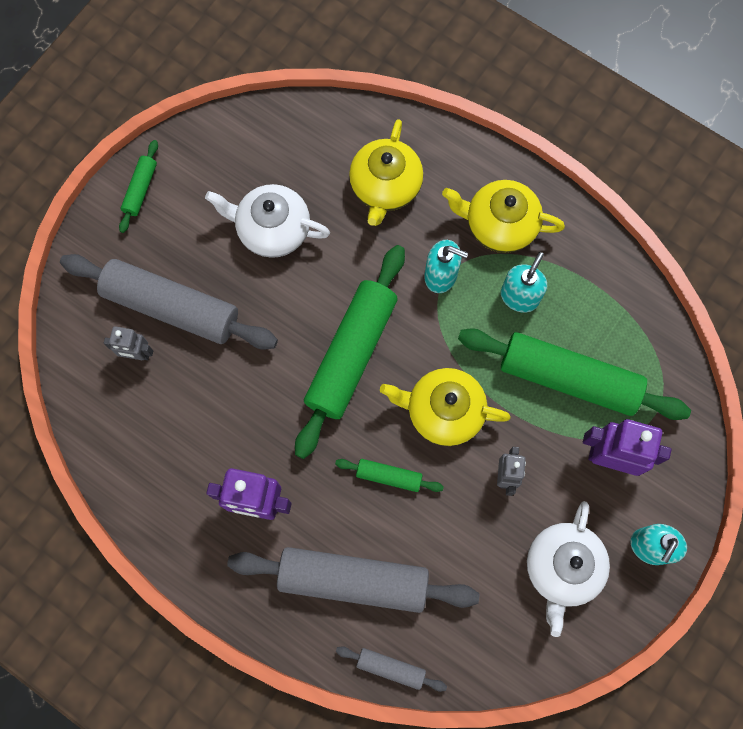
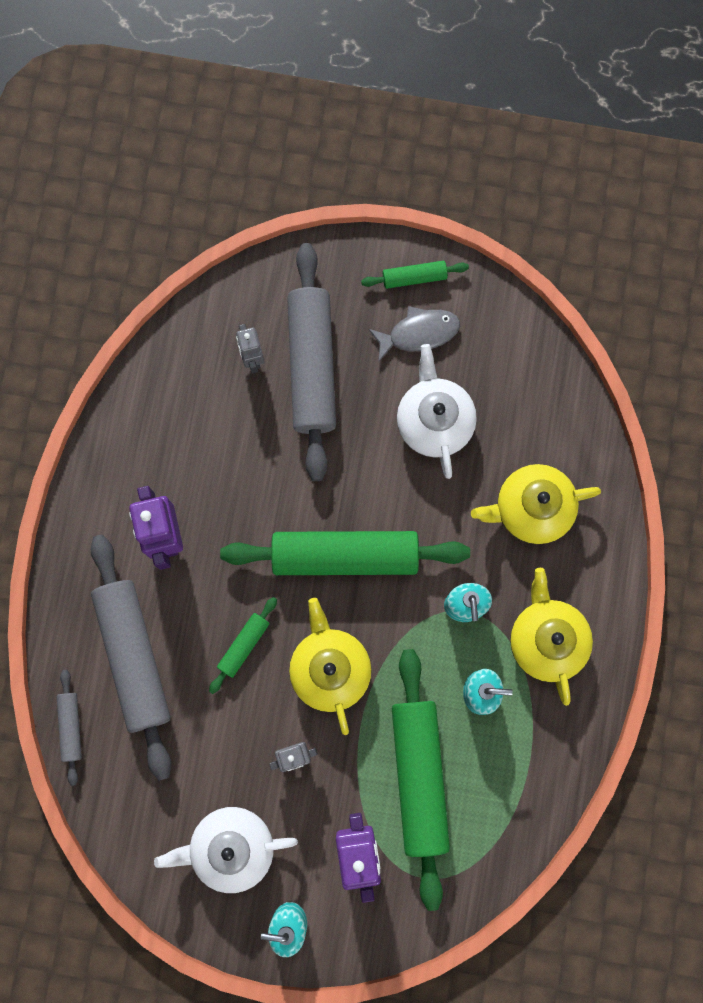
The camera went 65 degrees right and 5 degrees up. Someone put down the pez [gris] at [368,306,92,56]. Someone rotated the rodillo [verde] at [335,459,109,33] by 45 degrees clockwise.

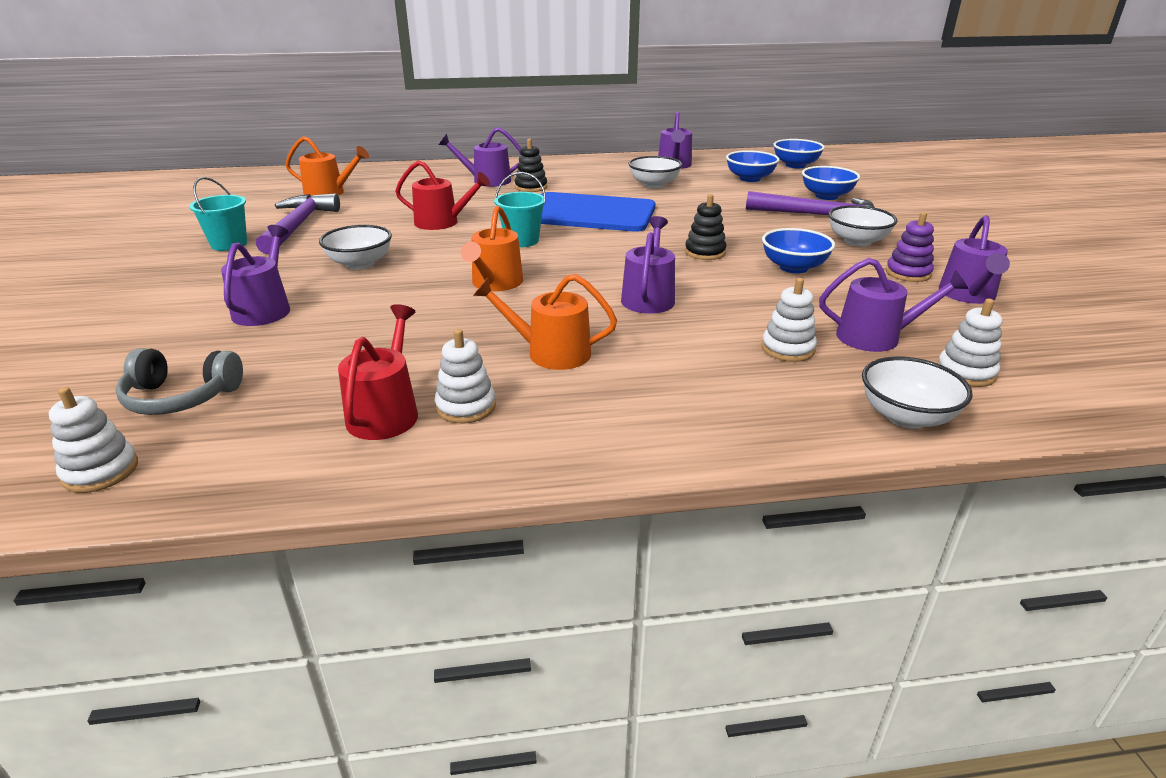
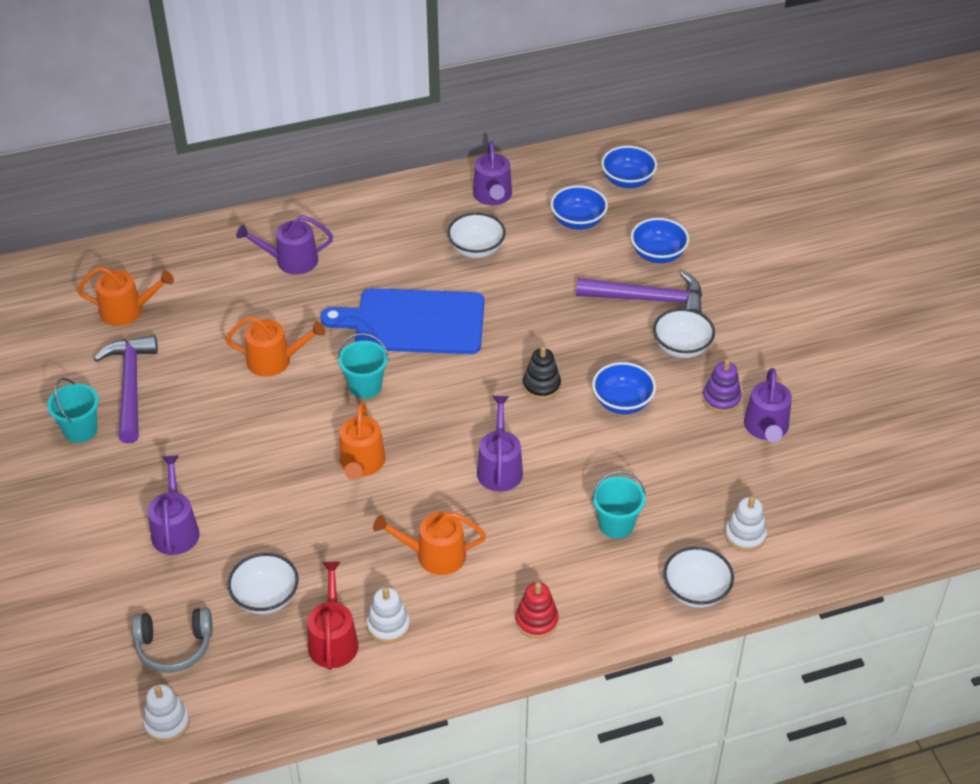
The camera went 10 degrees left and 15 degrees up. Someone took away the juguete apilable [negro] at [515,139,32,53]. Someone took away the regadera [morado] at [819,258,149,94]. Someone put down the juguete apilable [rojo] at [515,582,44,56]. Someone carried the cuenco [blanco] from [319,225,73,45] to [228,553,71,61]. Someone swapped the juguete apilable [blanco] at [761,278,56,84] for the balde [turquesa] at [592,471,54,68]. Someone repainted the regadera [rojo] at [395,160,95,70], which became the regadera [naranja] at [225,316,100,61].

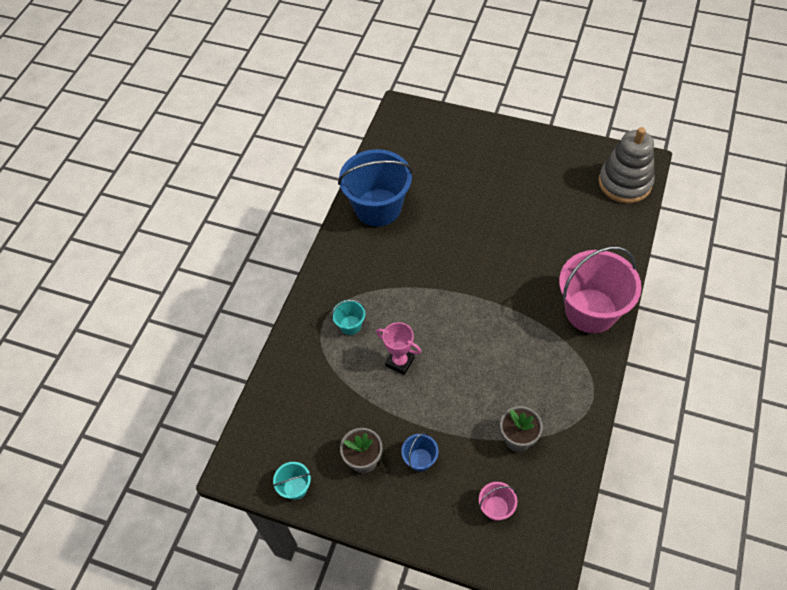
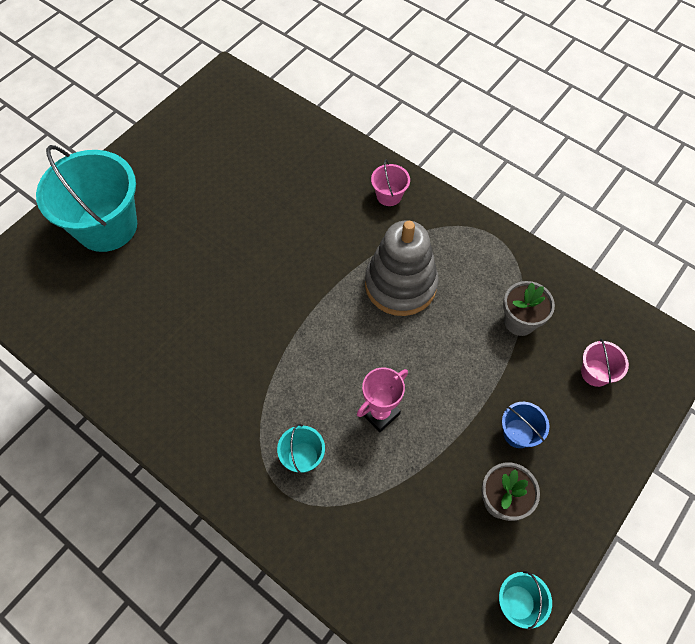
The camera went 75 degrees left and 5 degrees up. Someone took away the balde [azul] at [338,149,75,78]. Someone put down the balde [turquesa] at [36,145,101,107]. Someone carried the juguete apilable [gris] from [598,127,57,76] to [365,220,74,96]. Someone scaled the balde [rosa] at [559,246,83,87] by 0.43.

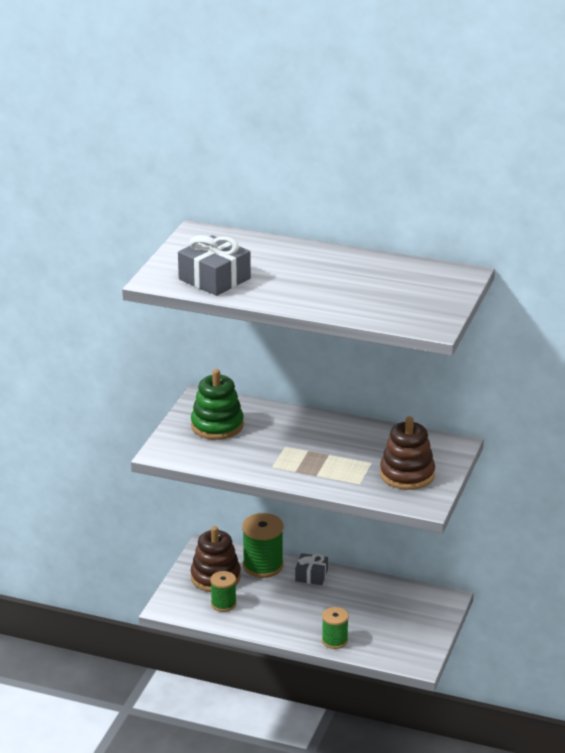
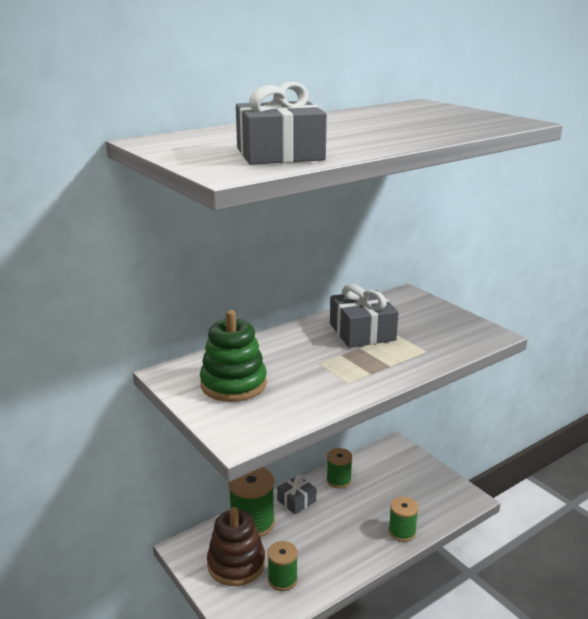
The camera went 55 degrees left and 5 degrees down. Someone took away the juguete apilable [marrón] at [380,416,55,74]. Someone put down the carrete [verde] at [326,448,27,41]. Someone put down the regalo [gris] at [330,284,69,64].

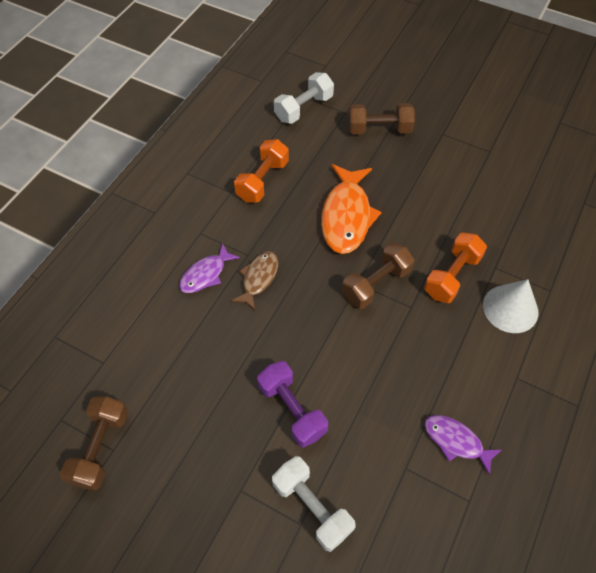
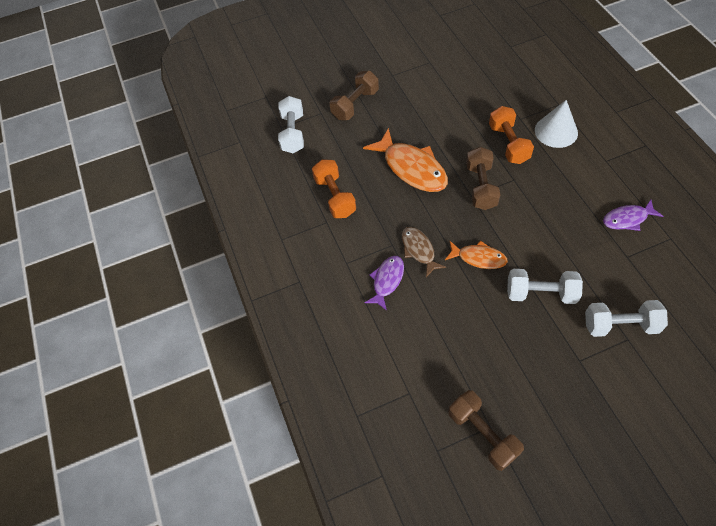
The camera went 45 degrees left and 0 degrees up. Someone put down the pez [naranja] at [445,240,63,29]. Someone repainted the mancuerna [morado] at [257,361,71,87], which became the mancuerna [blanco] at [507,269,76,35]. Someone rotated the pez [morado] at [179,243,61,50] by 150 degrees counterclockwise.

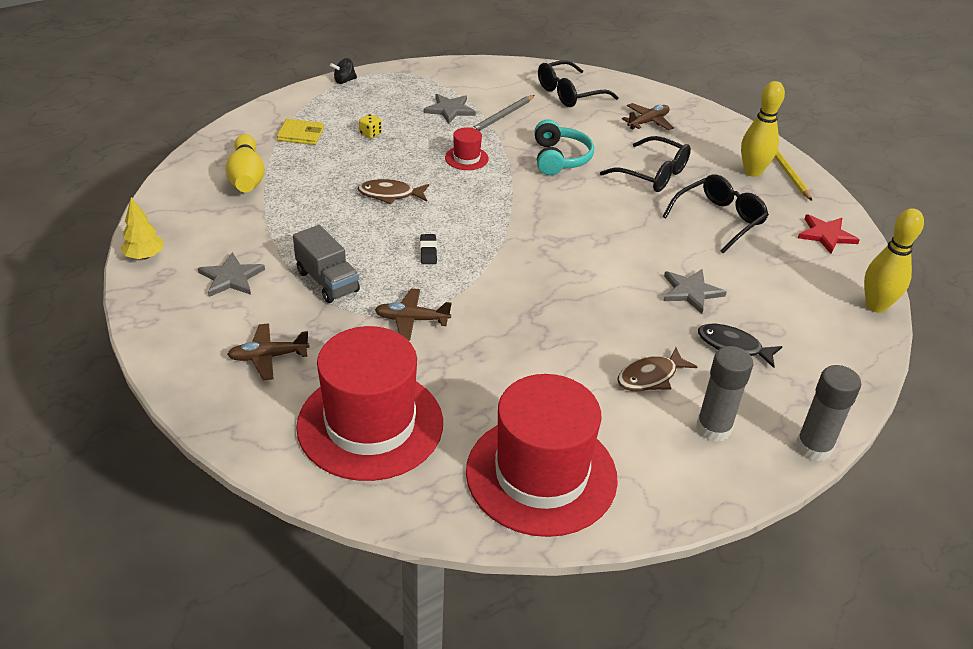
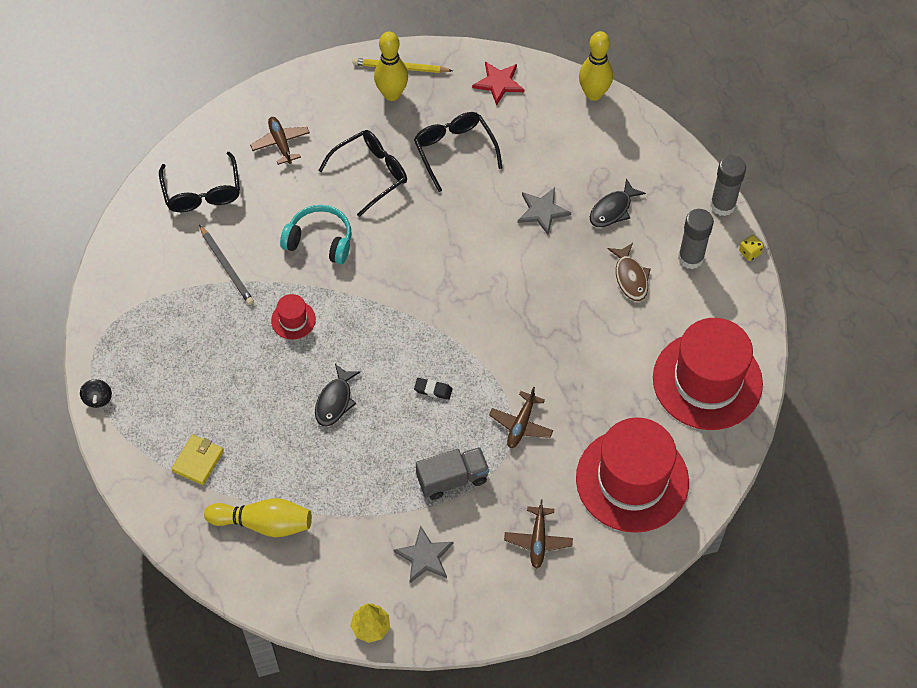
The camera went 70 degrees left and 20 degrees up. Someone took away the estrella [gris] at [424,94,52,30]. Someone carried the dado [amarillo] from [359,114,23,25] to [739,235,25,26]. Someone repainted the pez [marrón] at [358,179,71,25], which became the pez [negro] at [315,364,45,62].

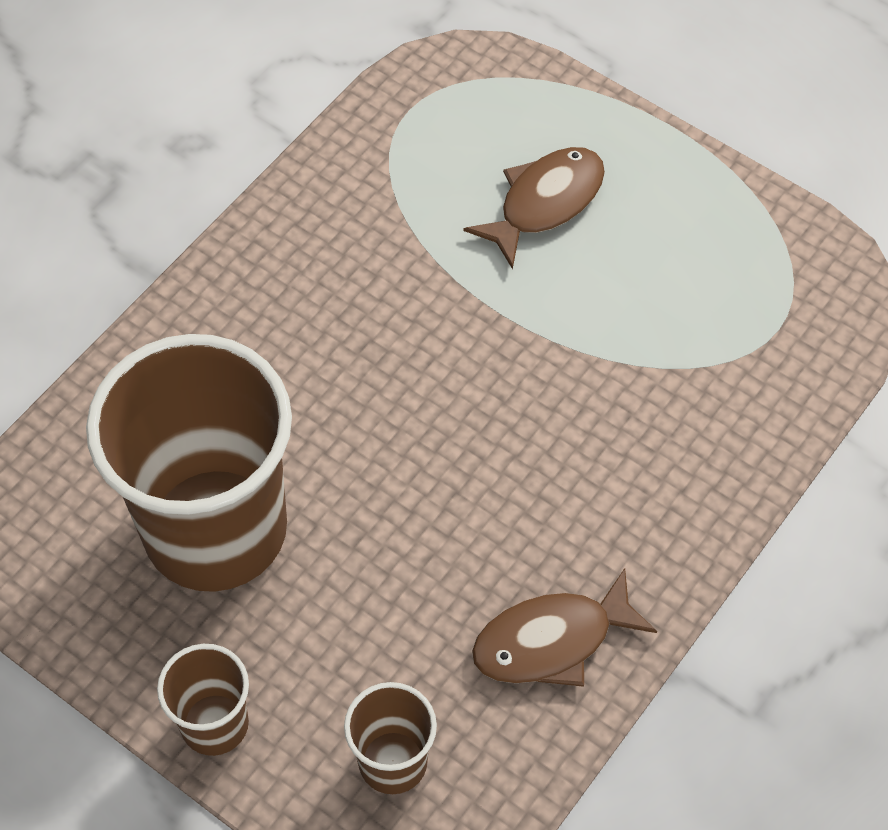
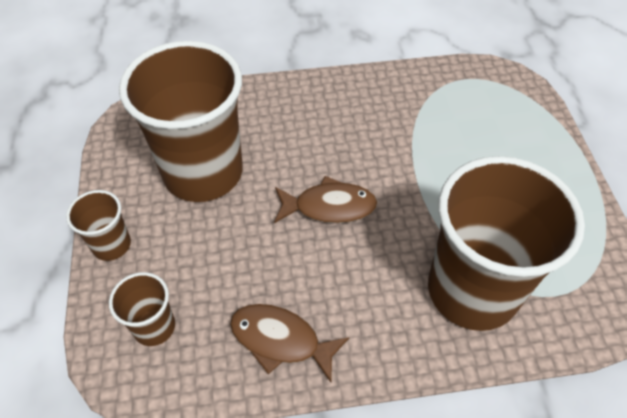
The camera went 45 degrees right and 5 degrees down. Someone put down the vaso [marrón] at [428,156,157,175]. Someone carried the pez [marrón] from [464,147,141,122] to [274,176,103,47].

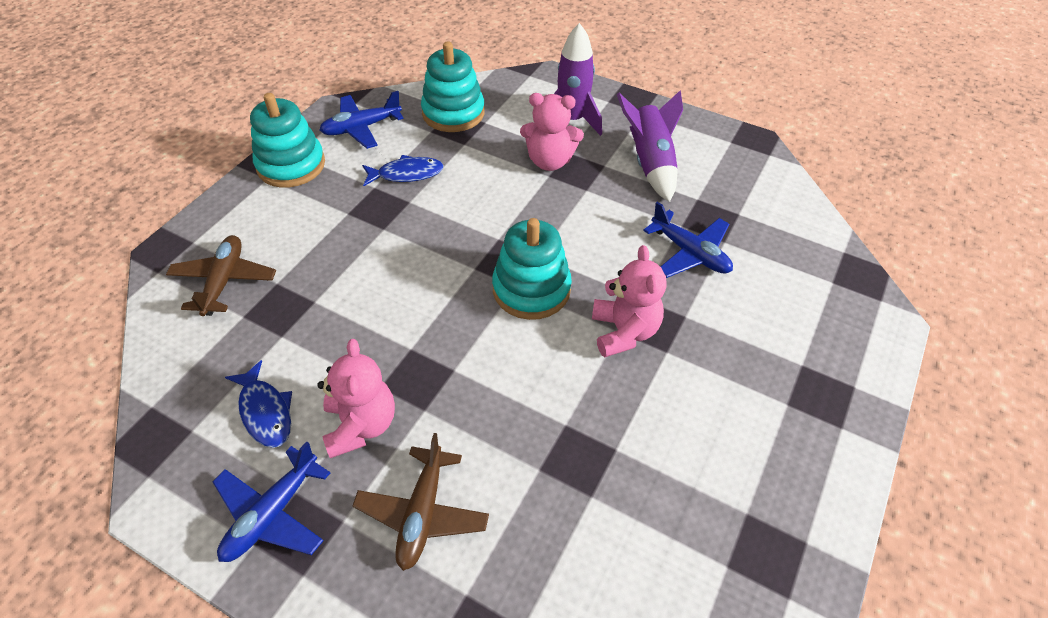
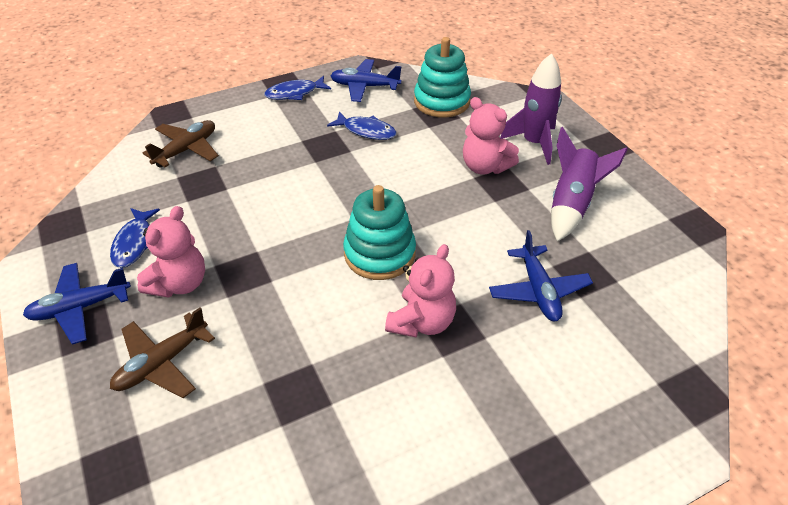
The camera went 35 degrees right and 5 degrees down. Someone swapped the juguete apilable [turquesa] at [250,93,75,95] for the pez [azul] at [264,76,67,24].

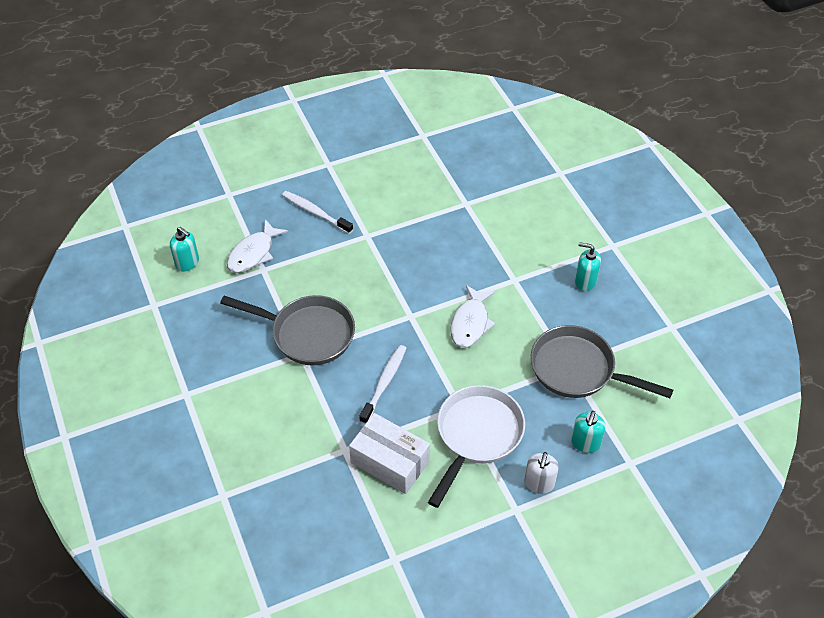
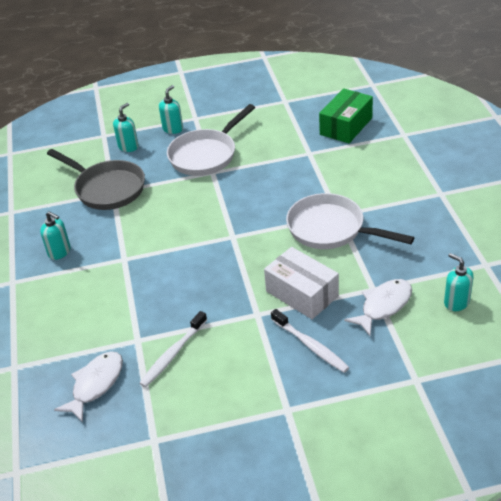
The camera went 165 degrees left and 10 degrees down. Someone put down the caja [verde] at [319,88,54,55]. Someone carried the caja [blanco] from [349,413,81,81] to [264,247,75,72]. Someone carried the cepillo de dientes [blanco] from [359,345,47,79] to [139,311,68,77]. Someone carried the pez [blanco] from [451,285,44,63] to [54,351,69,72]. Someone repainted the sartén [gris] at [220,295,135,70], which became the sartén [blanco] at [286,193,129,56]. Someone repainted the dispensador de jabón [blanco] at [524,452,35,42], which became the dispensador de jabón [turquesa] at [159,85,24,49].

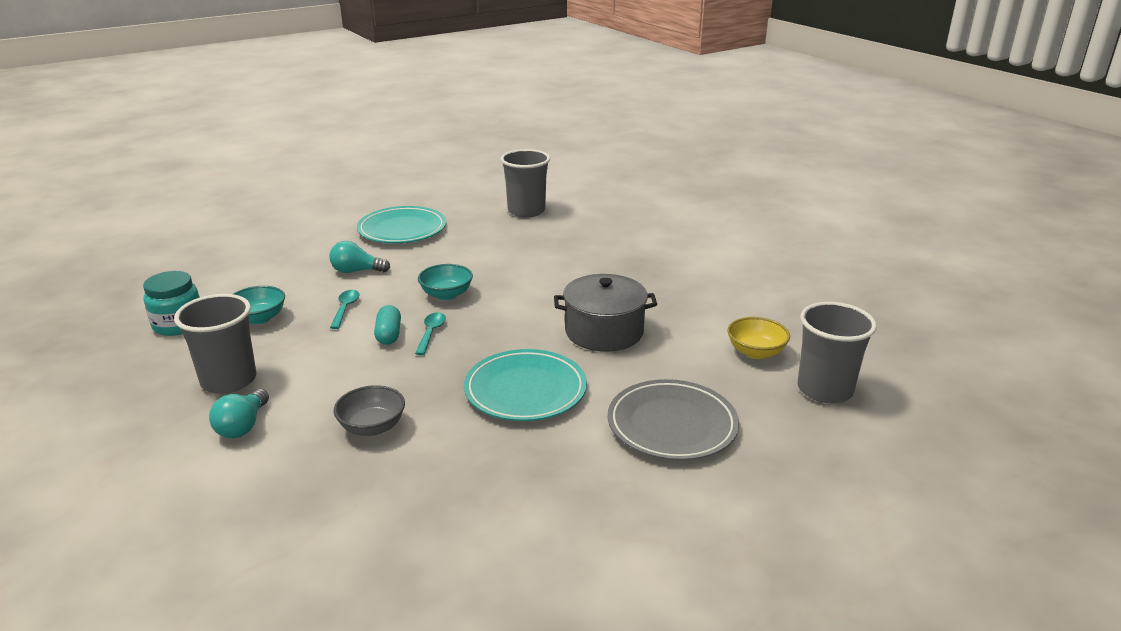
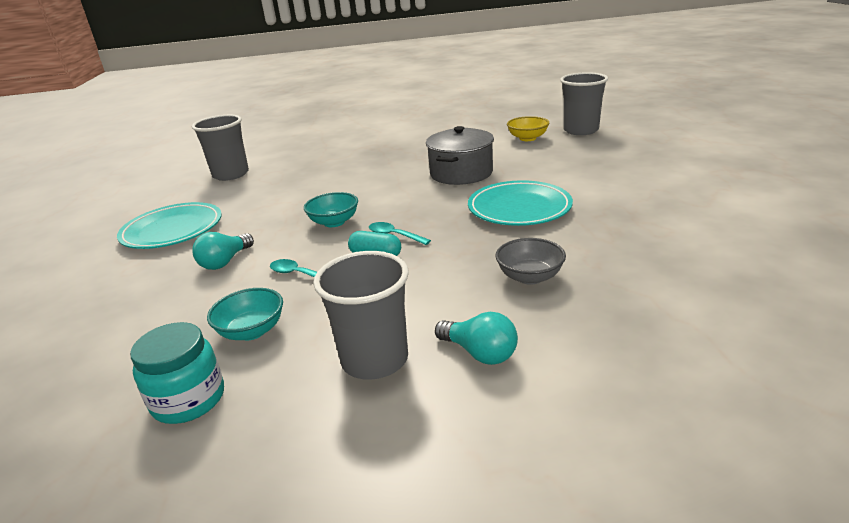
The camera went 60 degrees left and 0 degrees up. Someone took away the plato [gris] at [608,379,131,82].

